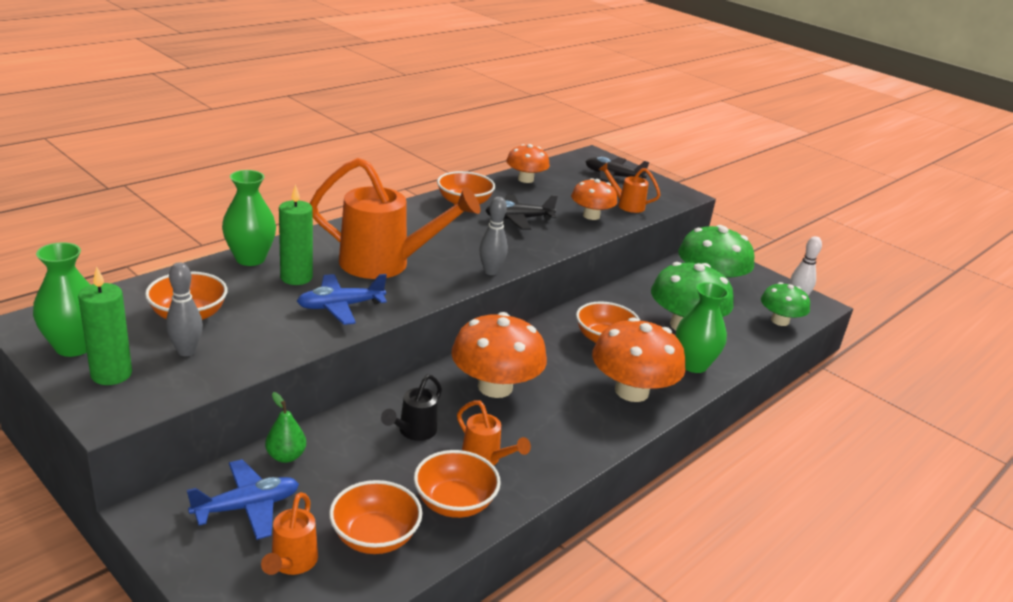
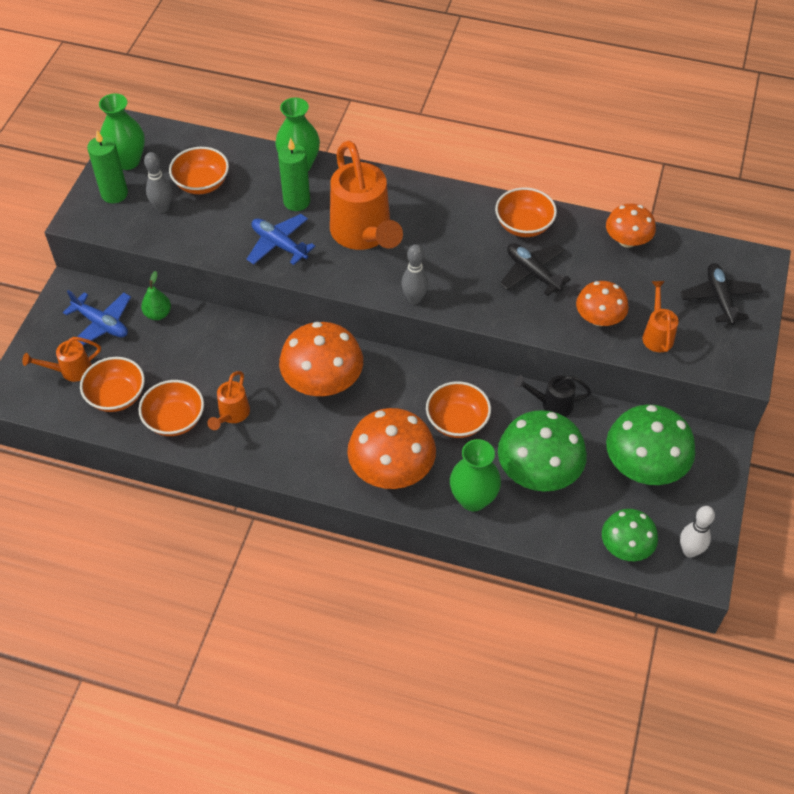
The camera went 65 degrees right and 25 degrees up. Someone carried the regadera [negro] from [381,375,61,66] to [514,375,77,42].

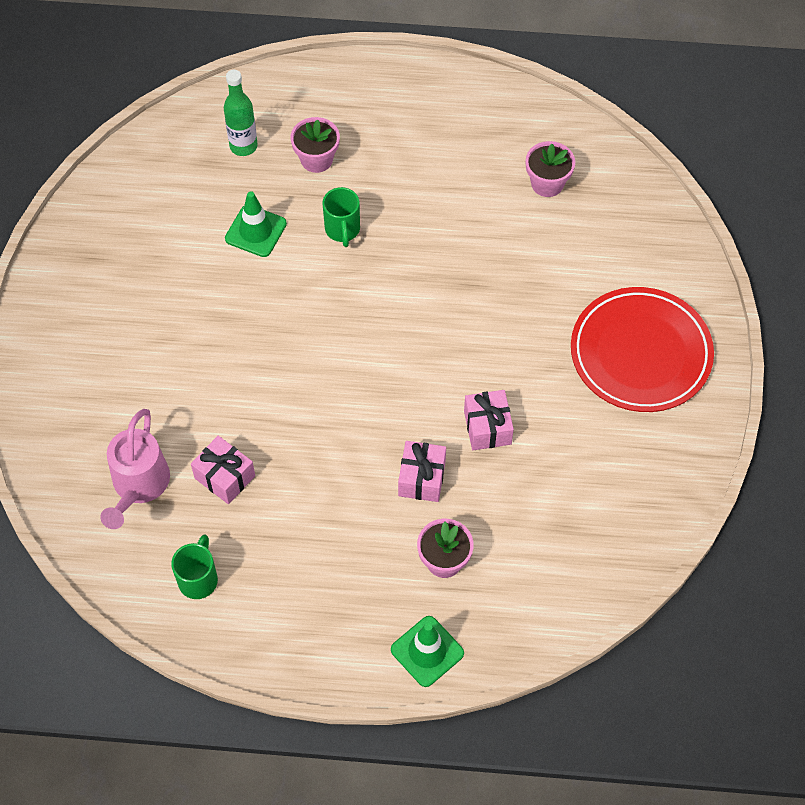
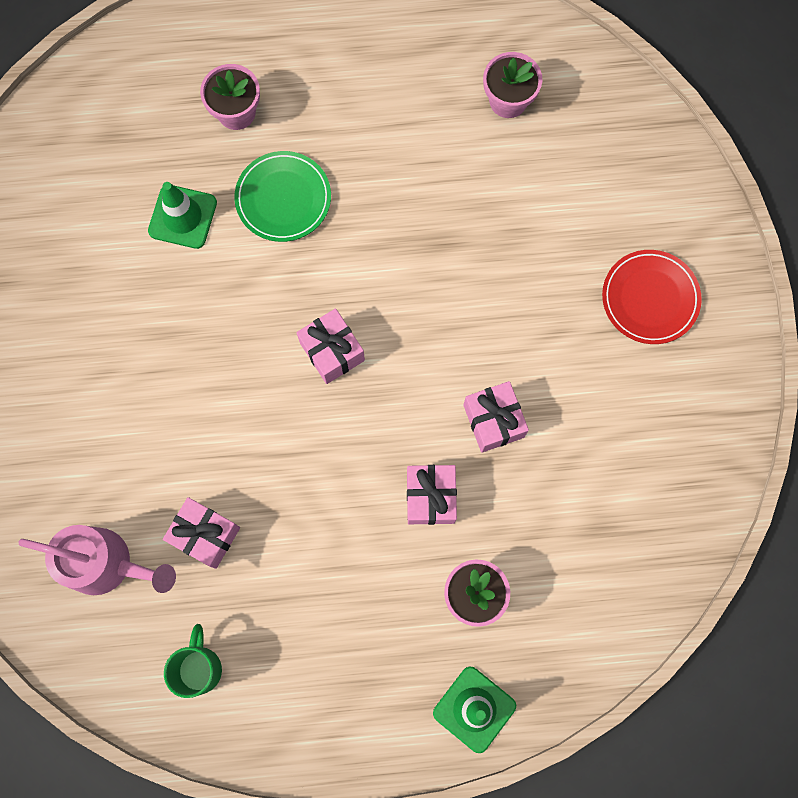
The camera went 10 degrees left and 15 degrees up. Someone took away the botella [verde] at [224,70,34,86]. Someone put down the regalo [rosa] at [296,308,69,76]. Someone swapped the taza [verde] at [323,187,37,60] for the plato [verde] at [234,151,97,91]. Someone rotated the regadera [rosa] at [100,409,70,120] by 75 degrees counterclockwise. Someone scaled the plato [rojo] at [571,287,143,125] by 0.60.

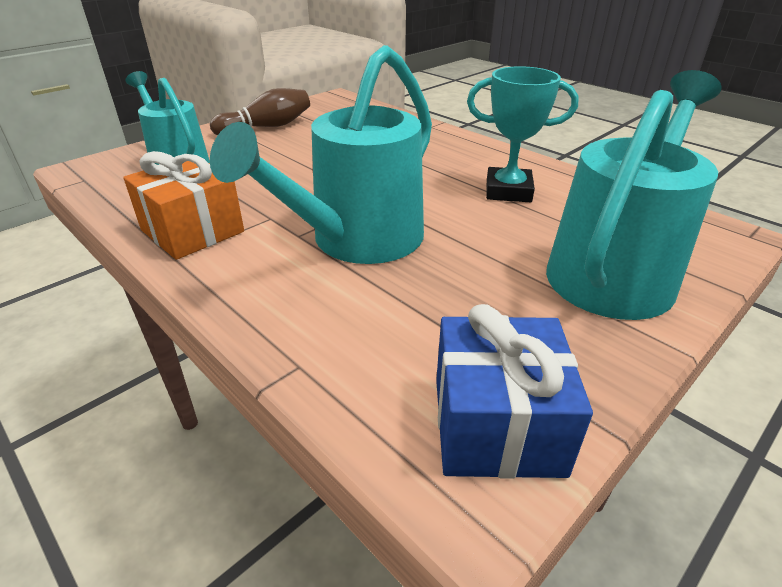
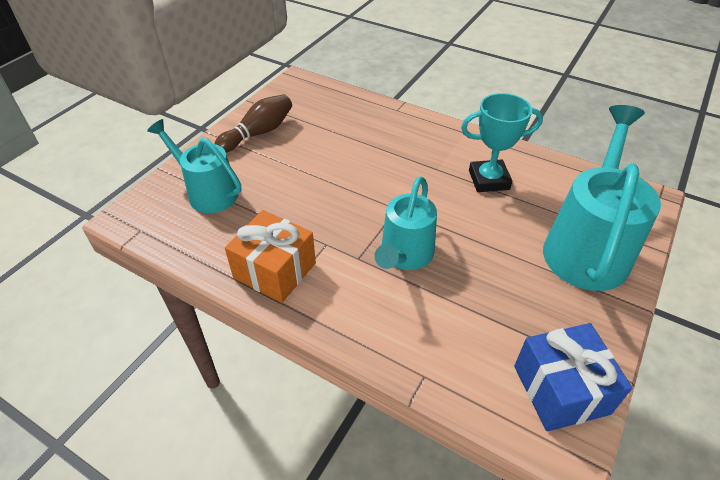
The camera went 15 degrees left and 10 degrees up. Someone scaled the regadera [turquesa] at [210,45,222,219] by 0.64.

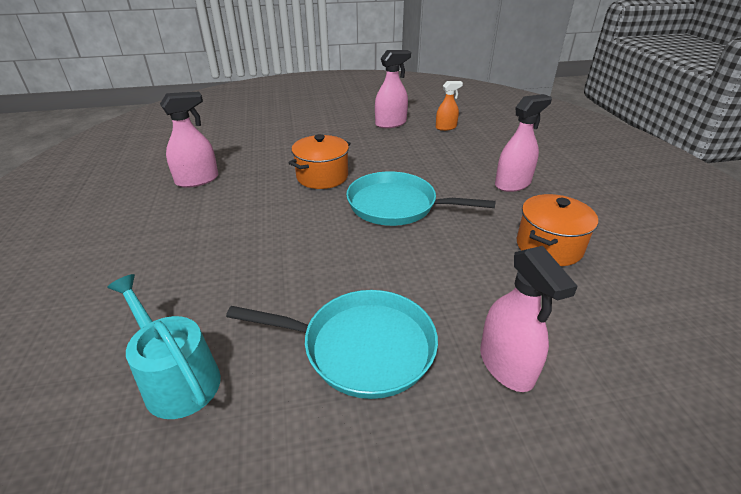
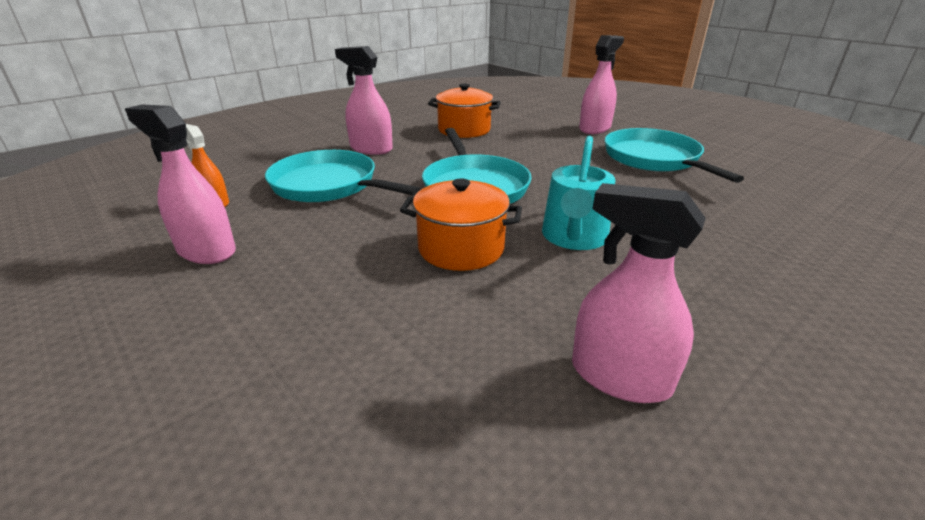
The camera went 120 degrees left and 5 degrees down. Someone put down the sartén [turquesa] at [265,150,156,52]. Someone carried the regadera [turquesa] from [107,274,114,145] to [542,136,73,114].

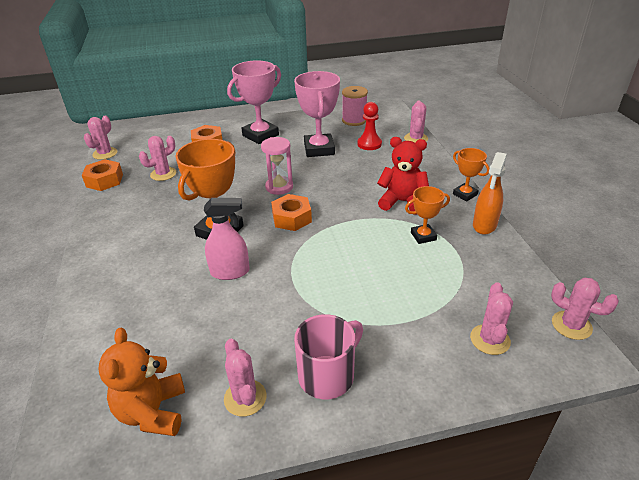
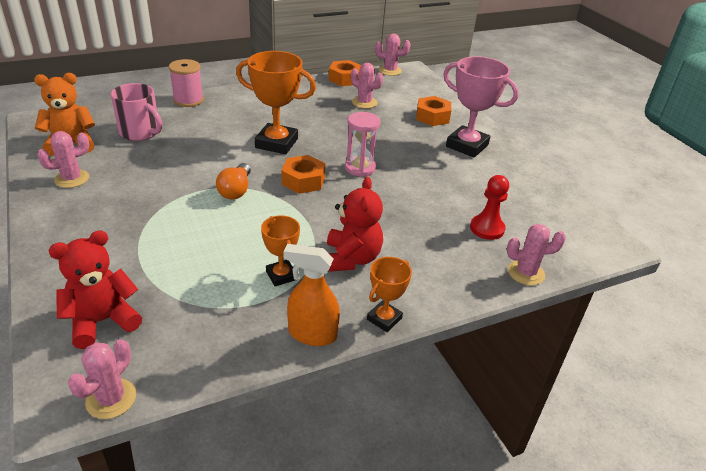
The camera went 75 degrees right and 0 degrees up. Someone took away the pulverizador [rosa] at [204,198,46,82]. Someone took away the trofeo [rosa] at [294,71,46,86]. Someone put down the bombilla [naranja] at [216,163,35,36]. Someone carried the taza [rosa] from [294,314,69,85] to [111,83,51,58]. Someone carried the carrete [rosa] from [342,86,26,40] to [169,59,35,48]. Someone swapped the cactus [rosa] at [470,282,43,73] for the osito [rojo] at [48,230,94,119].

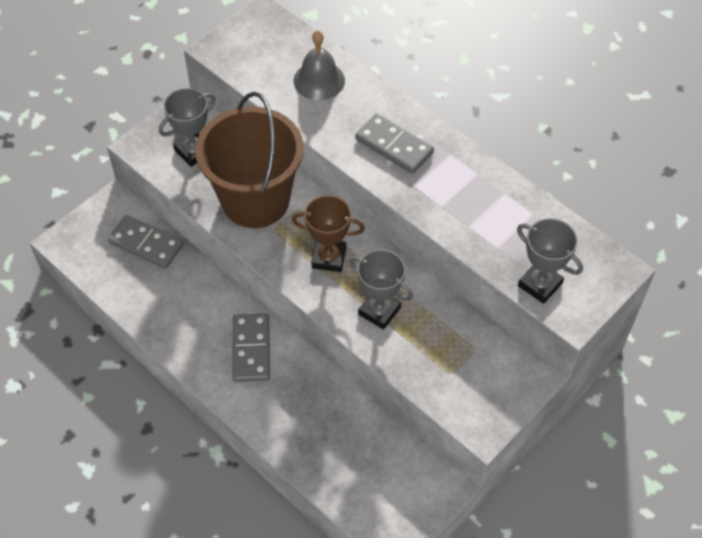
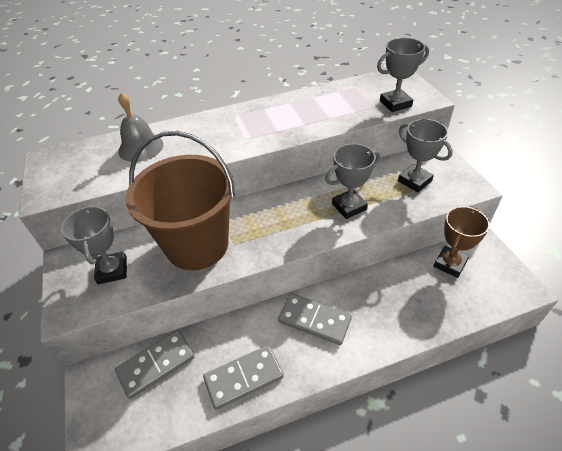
The camera went 60 degrees left and 10 degrees down. Someone put down the trofeo [gris] at [398,119,55,73]. Someone carried the trofeo [marrón] from [292,195,73,77] to [434,206,56,72]. Someone carried the ficha de dominó [gris] from [355,113,79,61] to [203,345,81,65].

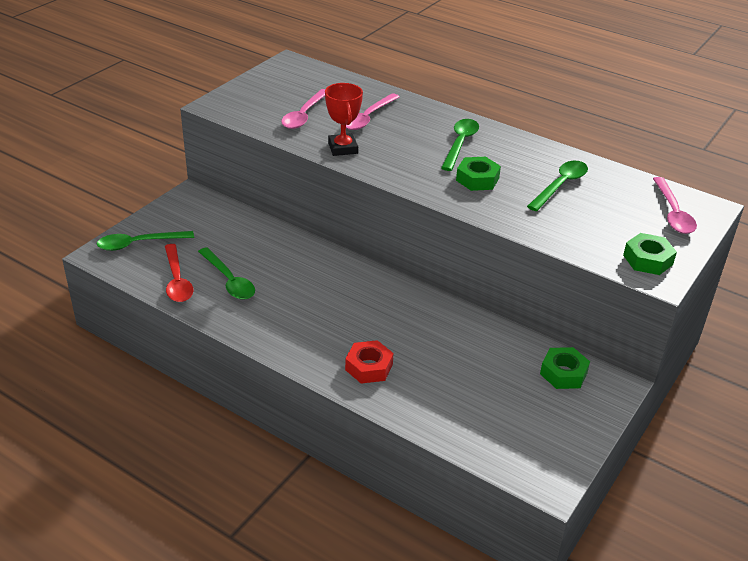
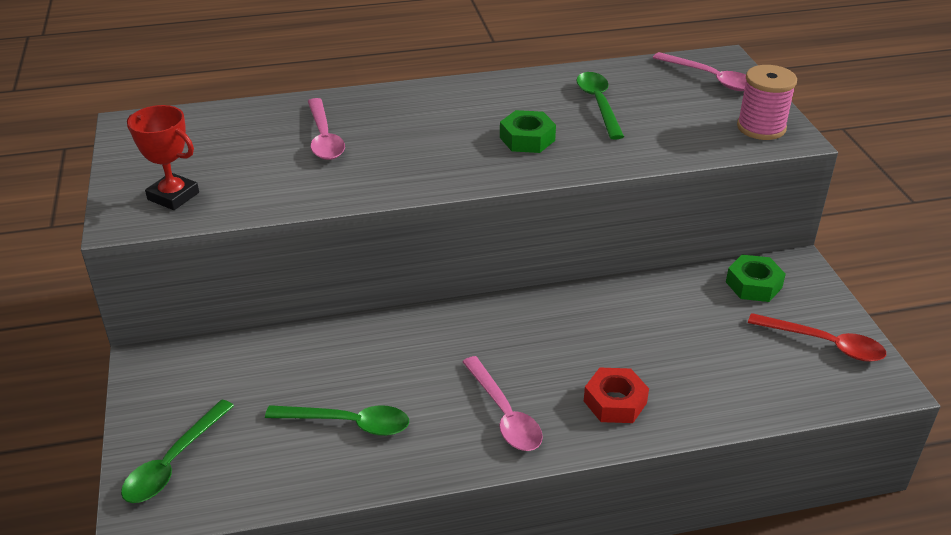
The camera went 45 degrees left and 0 degrees up. Someone took away the cuchara [verde] at [441,119,38,52]. Someone carried the cuchara [rojo] from [165,244,28,58] to [748,313,138,49]. Someone carried the cuchara [rosa] from [281,89,44,40] to [462,356,81,95]. Someone carried the trofeo [rojo] from [325,83,38,73] to [127,105,72,105]. Someone swapped the tuerca [verde] at [623,233,54,42] for the carrete [rosa] at [737,65,60,75].

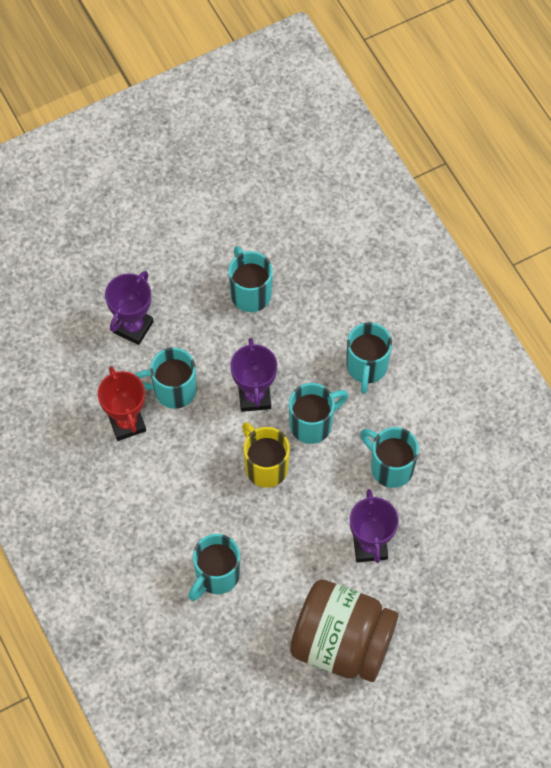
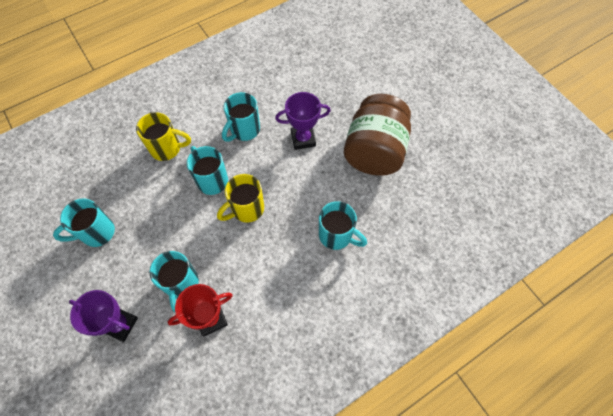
The camera went 95 degrees left and 0 degrees up. Someone took away the trofeo [morado] at [230,338,47,74]. Someone repainted the taza [turquesa] at [347,322,45,72], which became the taza [amarillo] at [136,112,55,49].

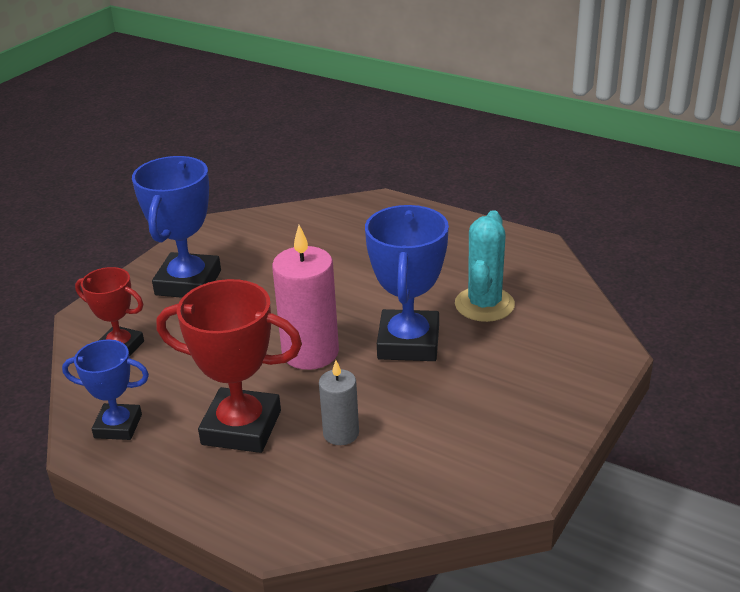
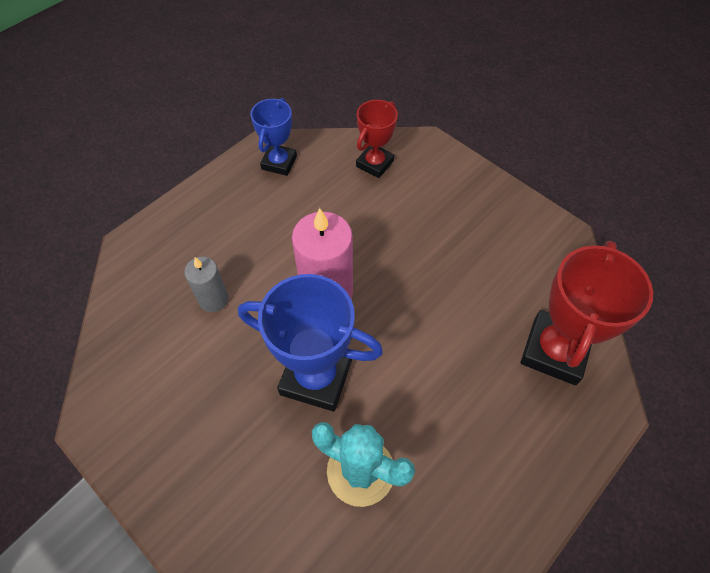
The camera went 100 degrees right and 25 degrees up. Someone took away the trofeo [azul] at [132,156,89,142]. Someone carried the trofeo [rojo] from [156,279,146,174] to [521,241,132,144].

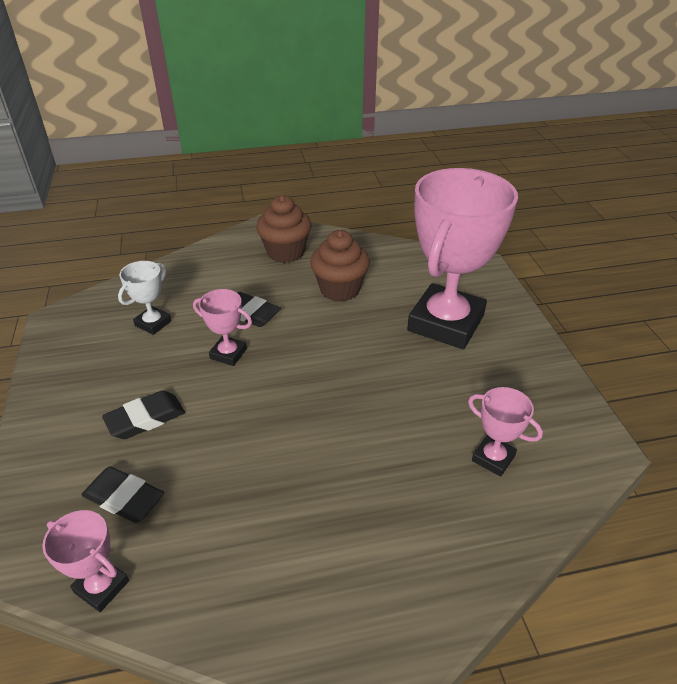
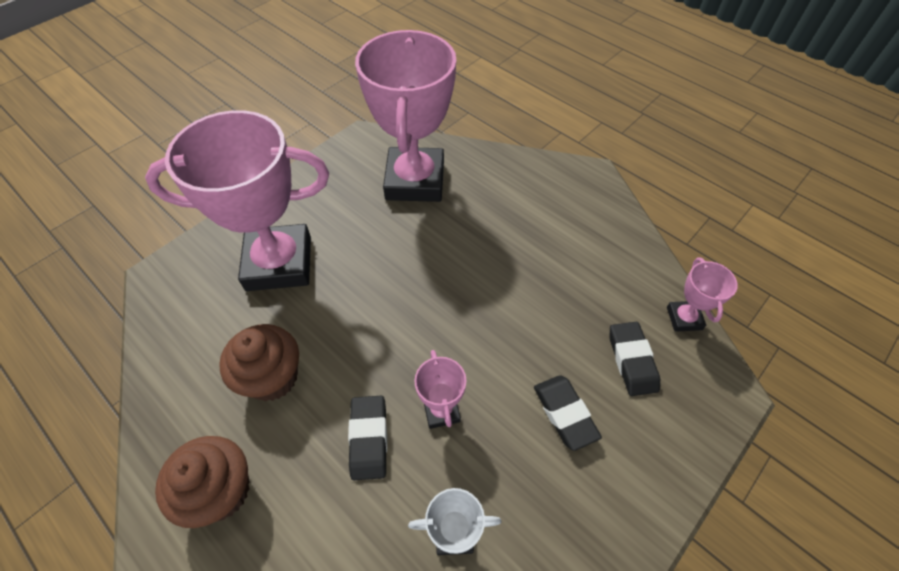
The camera went 125 degrees left and 15 degrees up. Someone rotated the goma de borrar [negro] at [102,390,83,49] by 45 degrees clockwise. Someone scaled the trofeo [rosa] at [468,387,75,90] by 2.31.

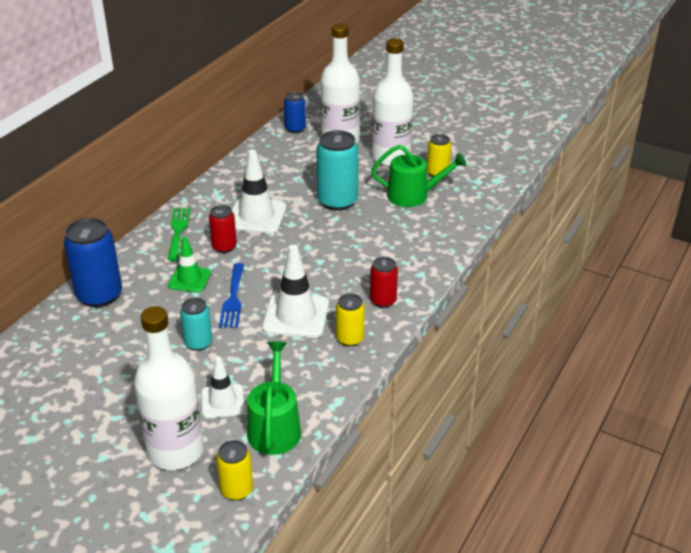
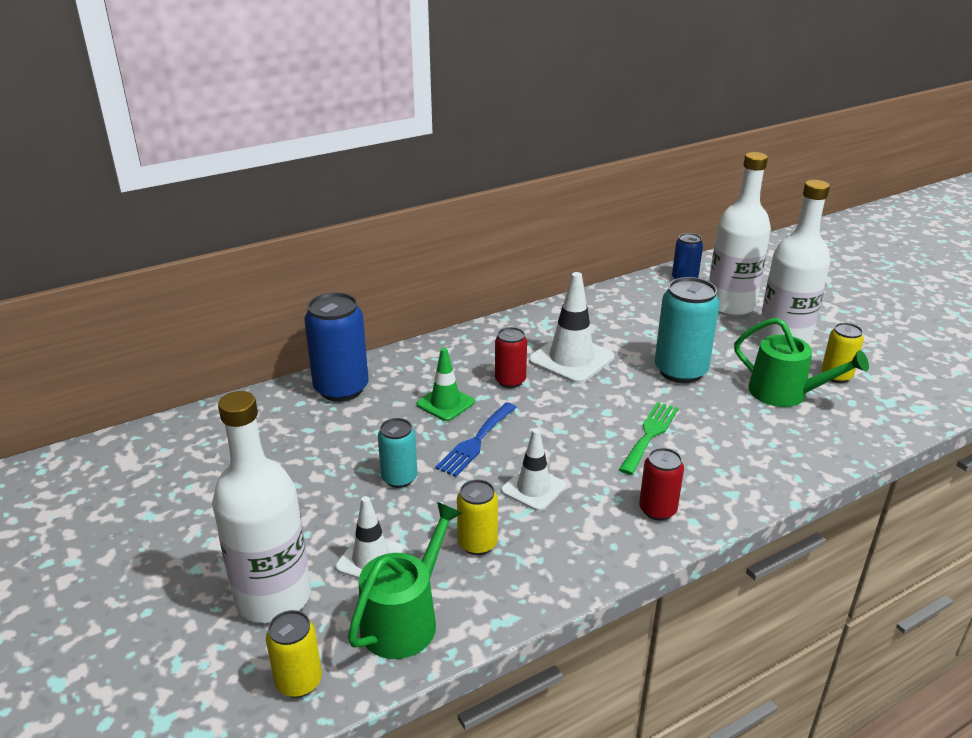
The camera went 30 degrees right and 5 degrees down. Someone carried the tenedor [verde] from [168,208,22,53] to [619,402,60,73]. Someone carried the lata [amarillo] from [336,294,29,53] to [457,479,41,76]. Someone scaled the cono de tráfico [blanco] at [262,245,67,93] by 0.63.

